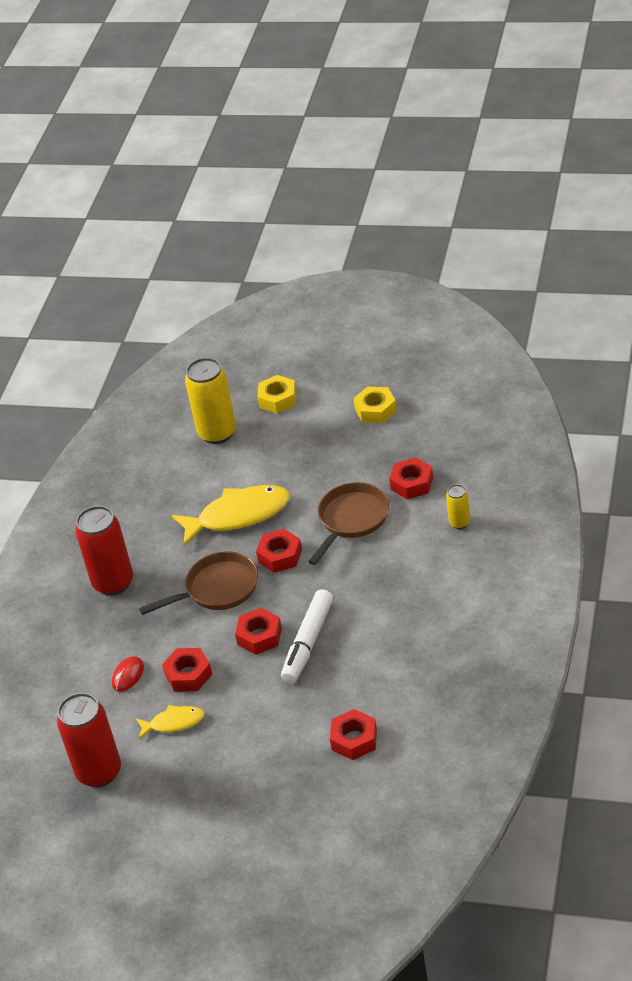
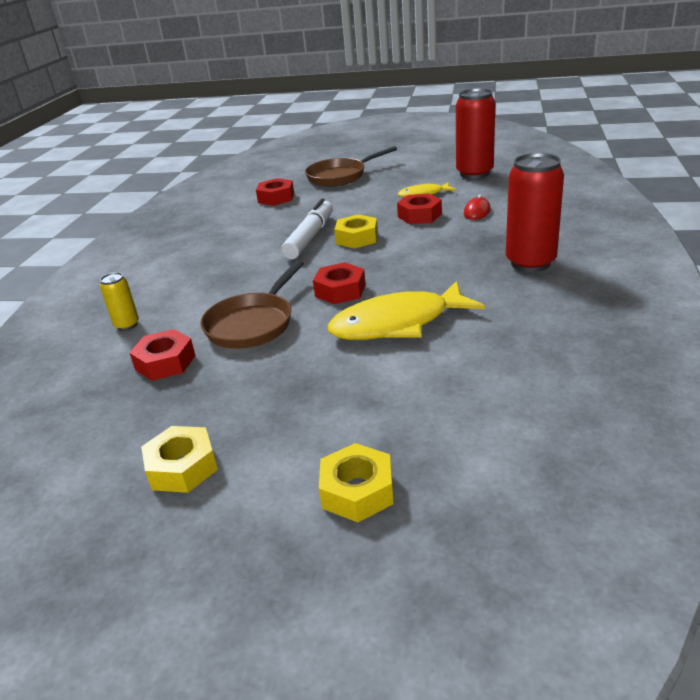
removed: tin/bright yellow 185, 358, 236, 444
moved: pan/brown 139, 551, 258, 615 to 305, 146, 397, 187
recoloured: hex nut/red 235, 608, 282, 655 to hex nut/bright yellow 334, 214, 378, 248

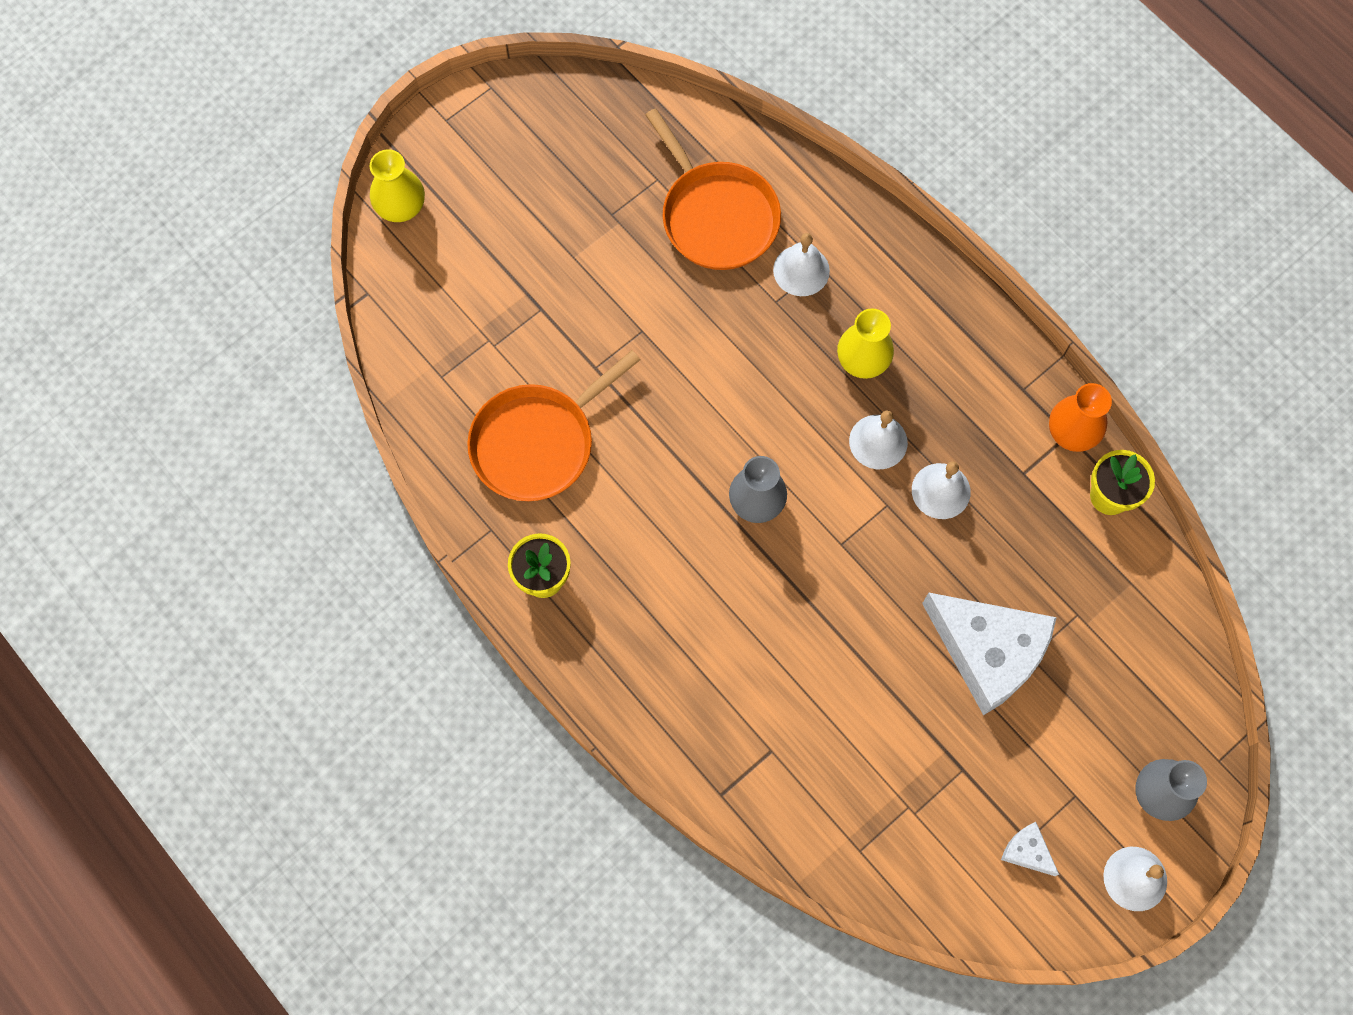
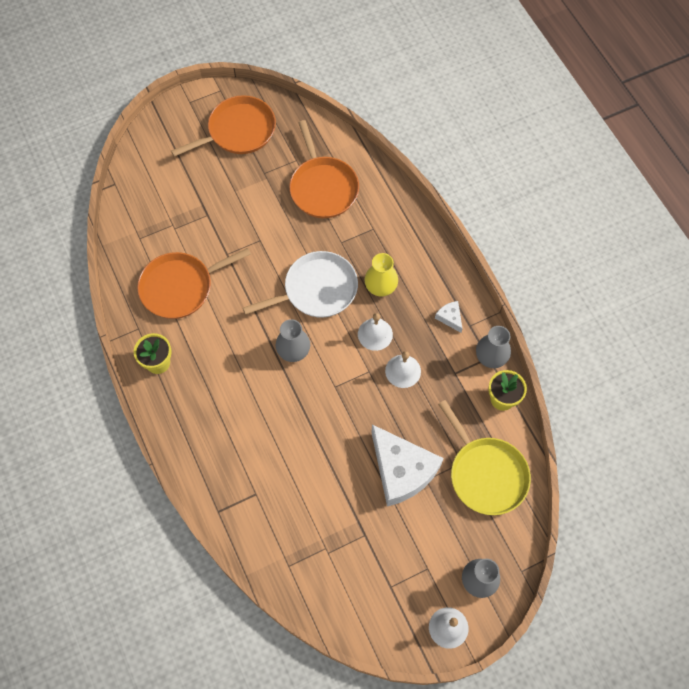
removed: flower vase/bright yellow 370, 150, 425, 222; bell/white 773, 233, 830, 296
added: pan/bright orange 171, 95, 276, 157; pan/white 243, 251, 358, 318; pan/bright yellow 438, 400, 531, 515
moved: cheese/white 1001, 822, 1059, 876 to 435, 301, 463, 333
recoloured: flower vase/bright orange 1049, 383, 1112, 452 to flower vase/ash-grey 476, 326, 511, 368

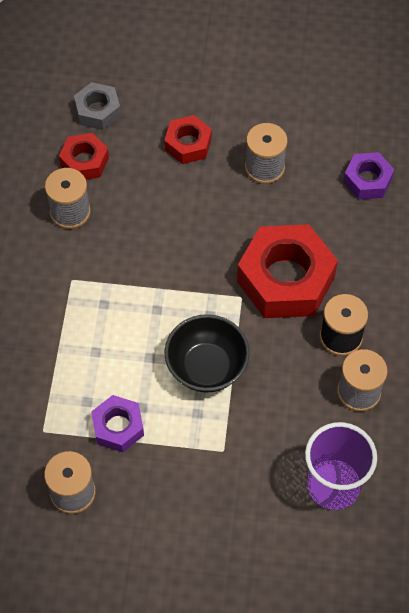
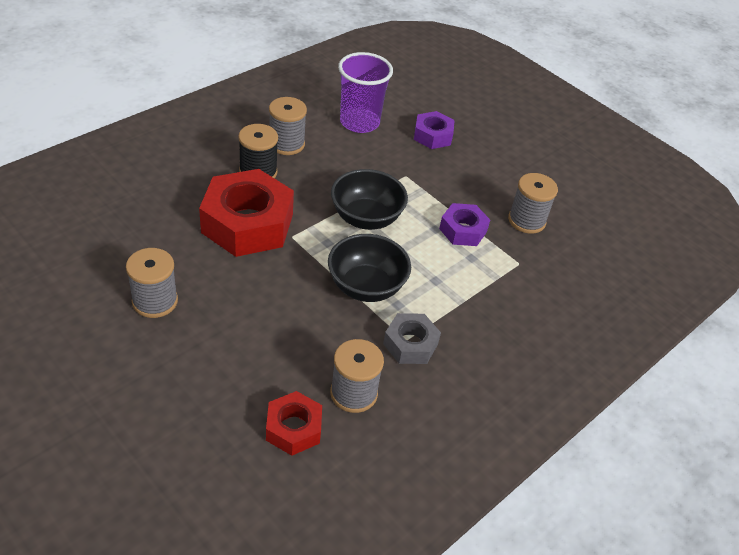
removed: hex nut/red 164, 115, 212, 164
added: bowl/black 328, 234, 411, 302
moved: hex nut/ash-grey 74, 82, 121, 130 to 383, 313, 441, 364; hex nut/purple 343, 152, 395, 200 to 414, 111, 455, 149

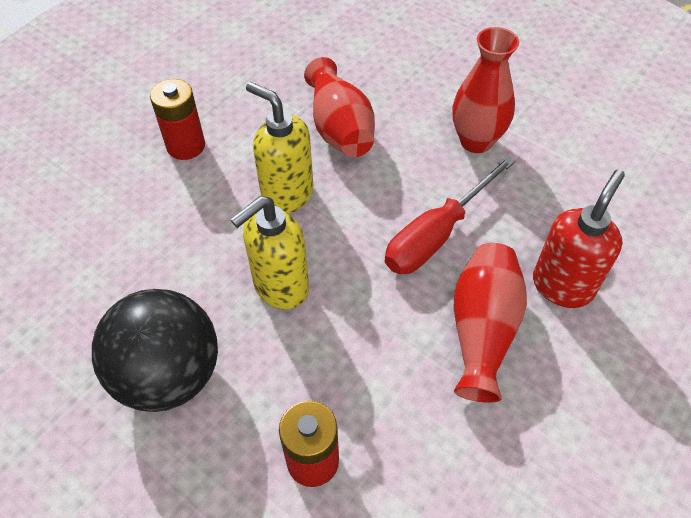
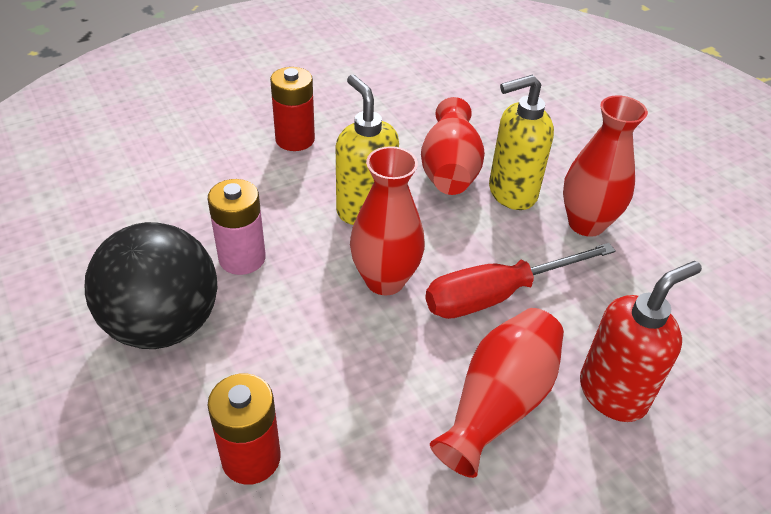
added: battery/rosy 208, 179, 266, 275; flower vase/red 350, 146, 425, 295
moved: soap pump/bright yellow 230, 196, 309, 310 to 489, 75, 554, 210

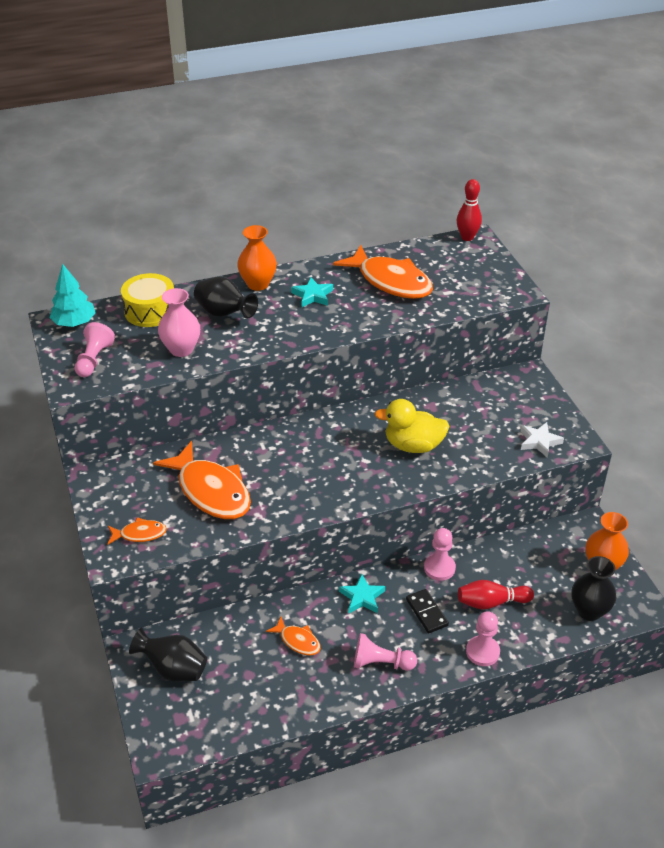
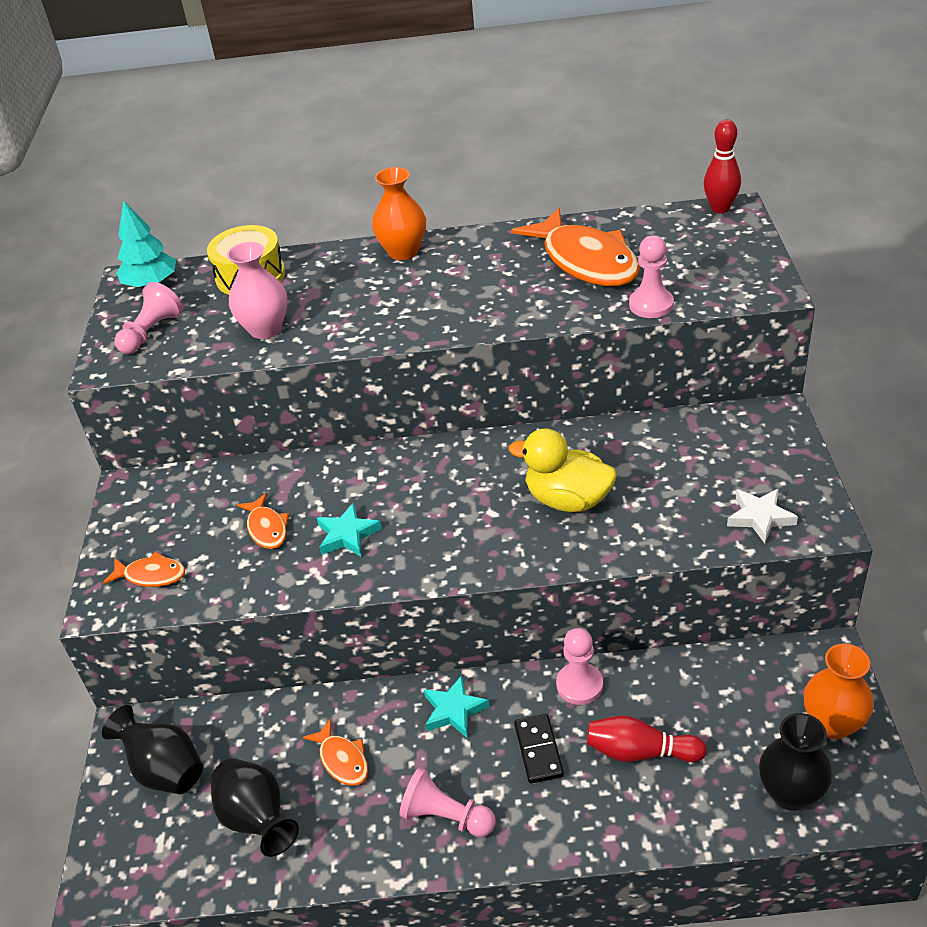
moved: flower vase/black 194, 276, 258, 319 to 210, 758, 299, 857; five-pointed star/turquoise 291, 277, 333, 307 to 317, 502, 382, 557; pawn/rosy 466, 611, 500, 666 to 629, 235, 674, 318
resized: fish figure/bright orange 153, 441, 251, 519 = 237, 493, 289, 549 x0.48

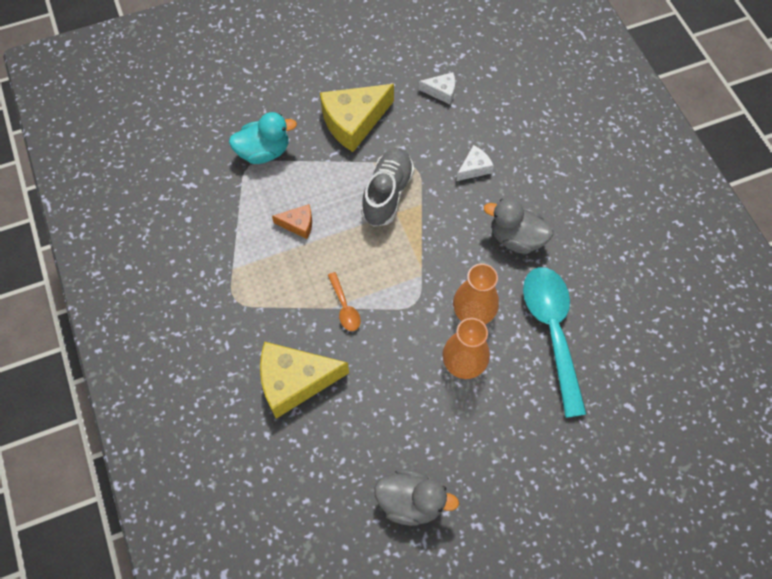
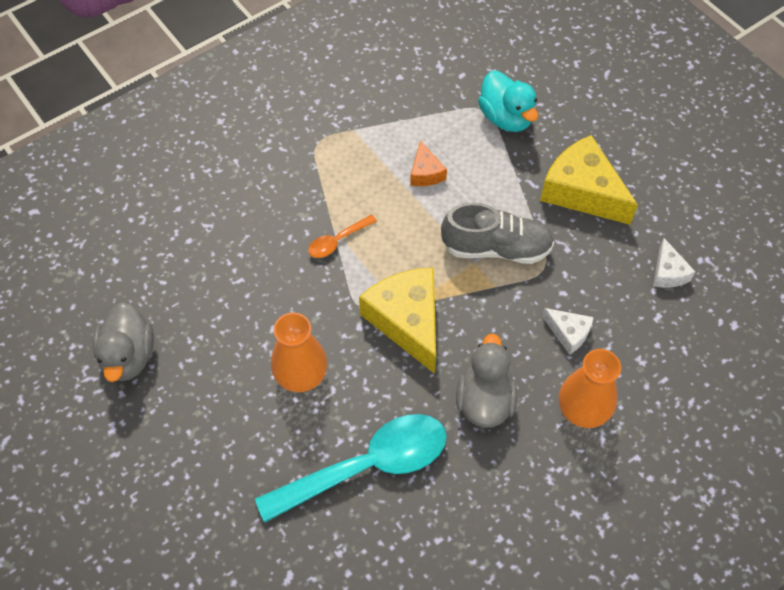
moved: cheese/bright yellow 260, 342, 349, 419 to 359, 267, 436, 374; flower vase/bright orange 453, 264, 499, 324 to 559, 349, 621, 428

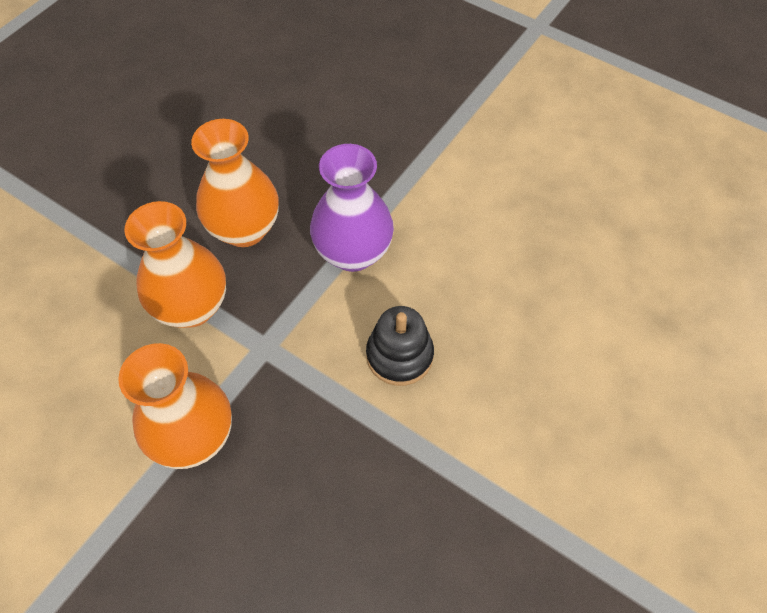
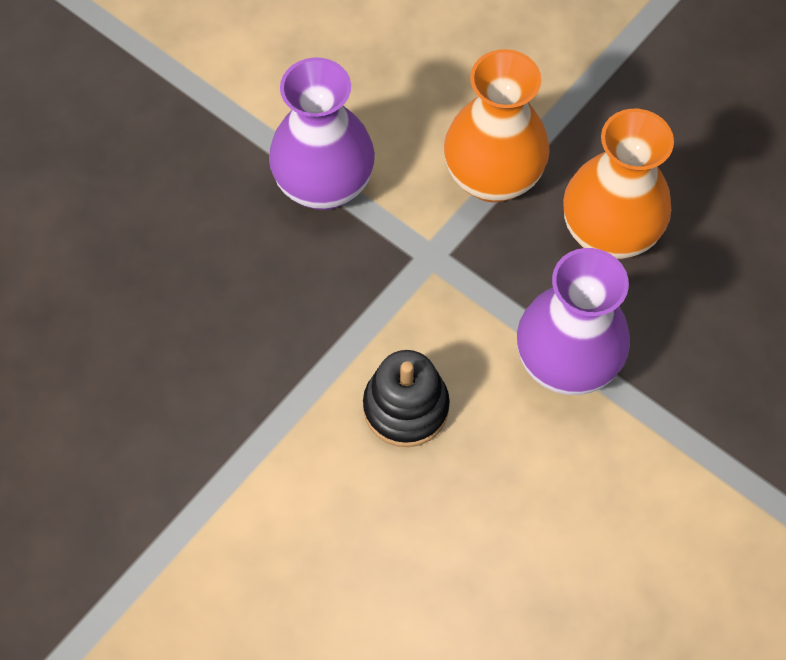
recoloured: flower vase/bright orange 118, 343, 232, 469 to flower vase/purple 269, 57, 375, 210

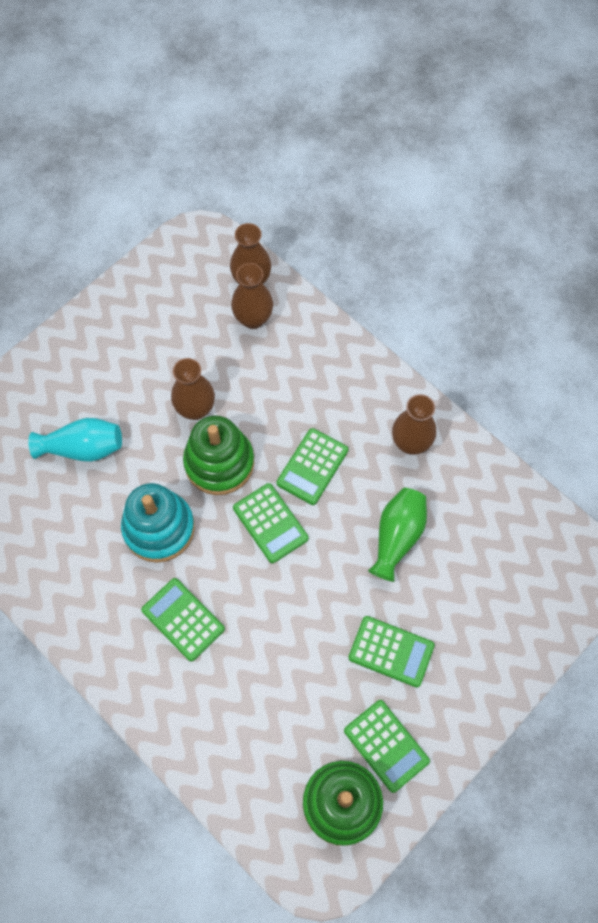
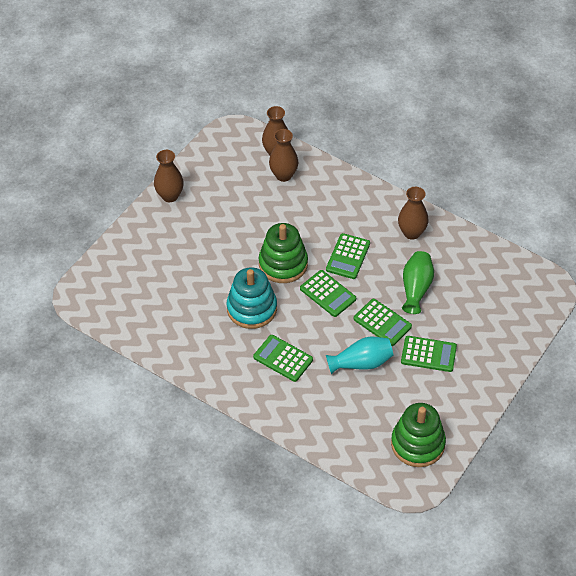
moved: flower vase/turquoise 28, 418, 122, 462 to 326, 337, 393, 374; flower vase/brown 171, 358, 215, 420 to 154, 150, 184, 202; calculator/green 344, 700, 430, 793 to 354, 299, 412, 346

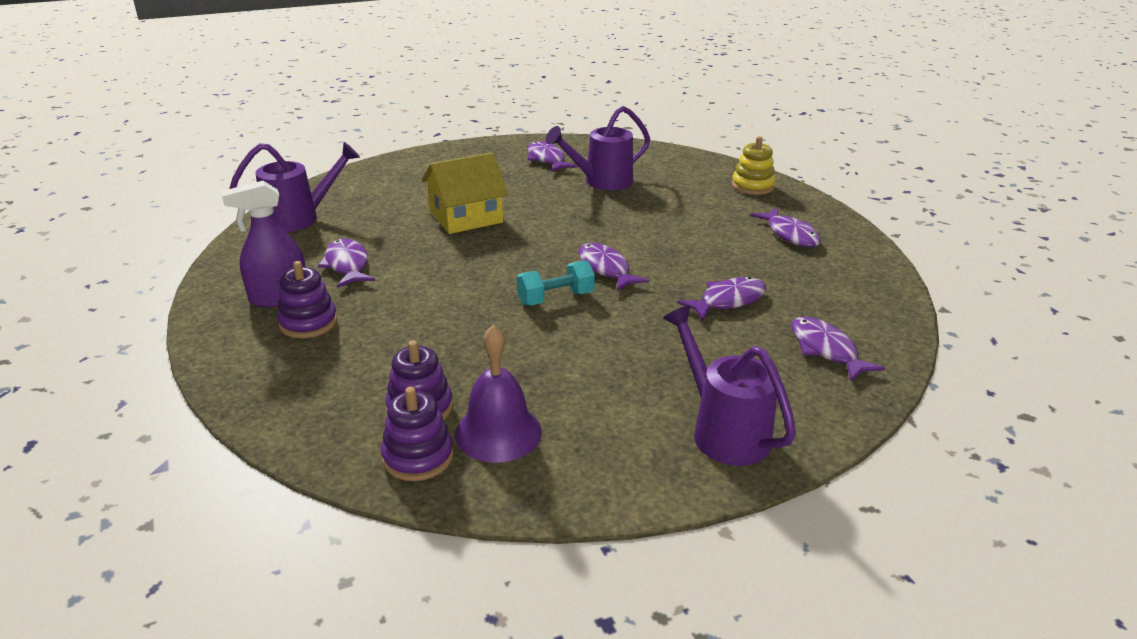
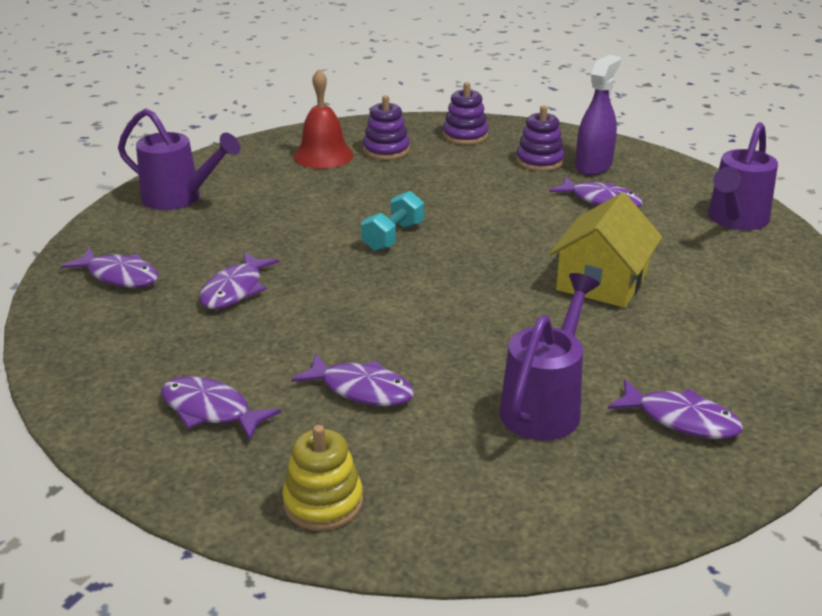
moved: stacking rings/purple 381, 387, 453, 481 to 443, 82, 488, 145; fish figure/purple 578, 243, 649, 291 to 291, 353, 414, 406
recoloured: bell/purple 455, 325, 542, 463 to bell/red 293, 69, 354, 169

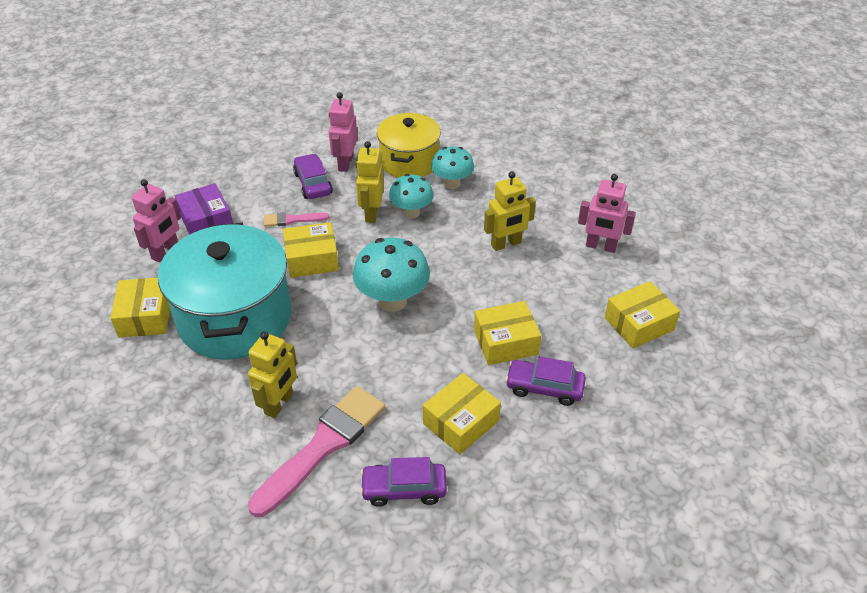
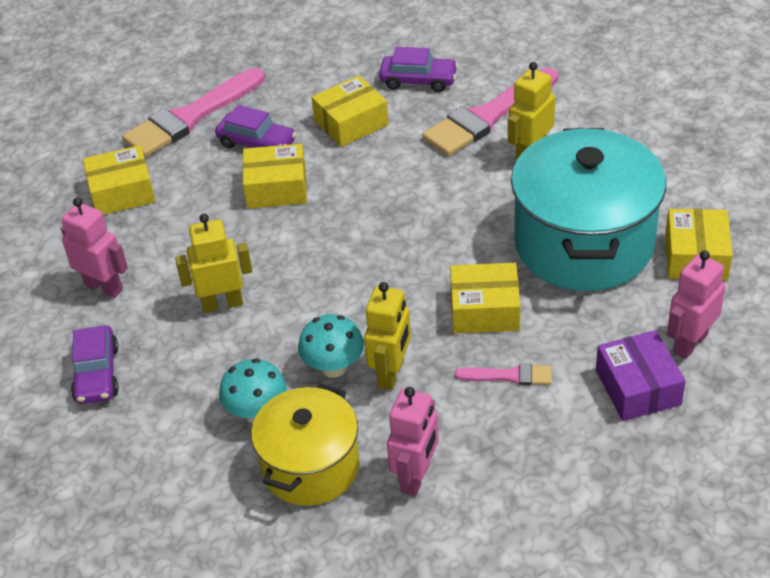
removed: mushroom/turquoise 353, 238, 430, 312
added: brush/rosy 122, 68, 265, 157
moved: car/purple 293, 154, 333, 199 to 71, 325, 119, 404

